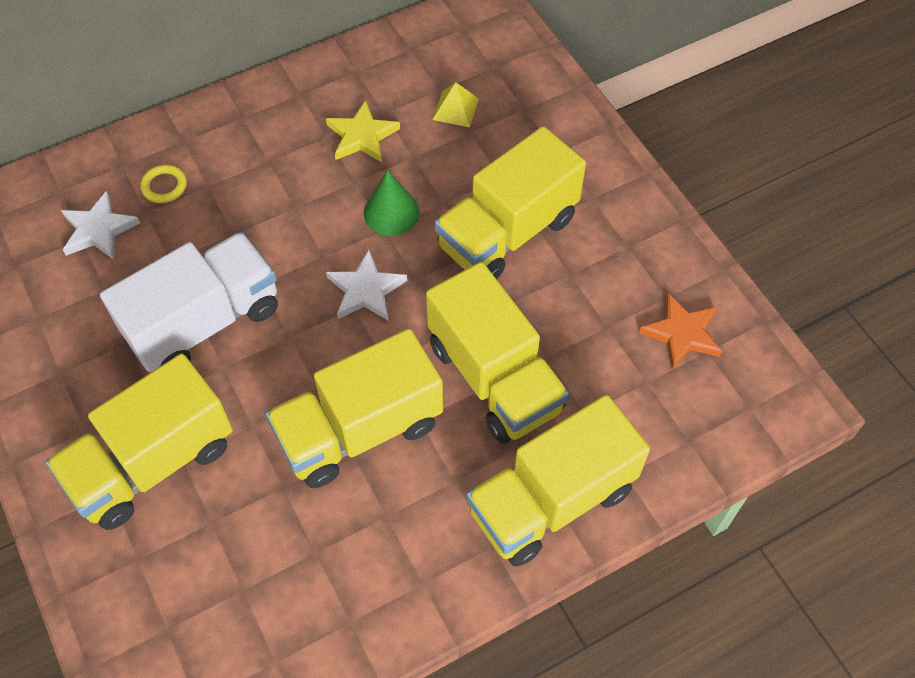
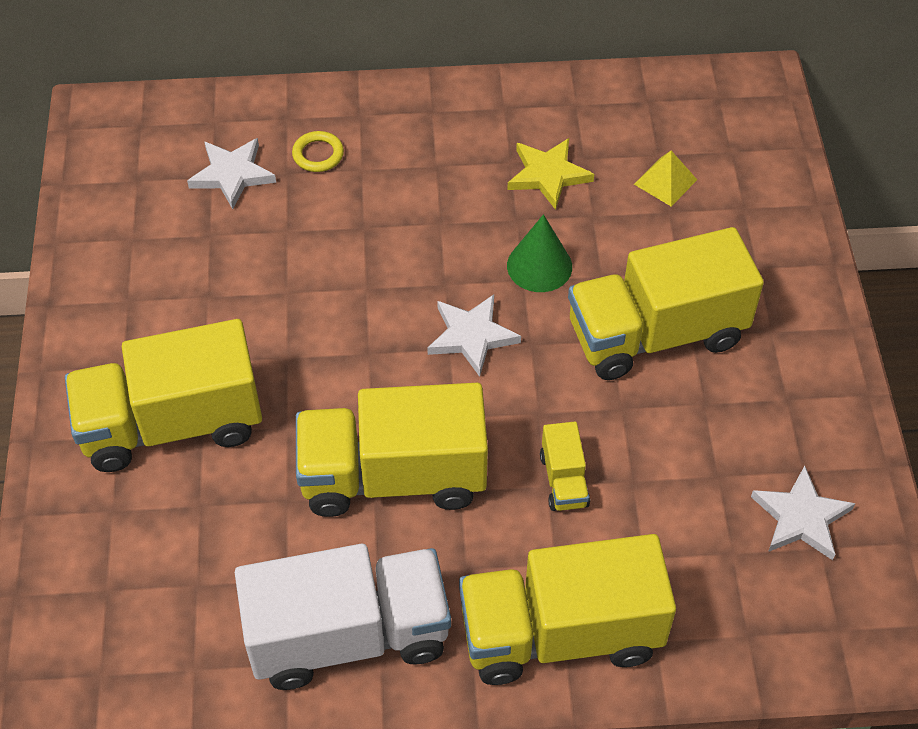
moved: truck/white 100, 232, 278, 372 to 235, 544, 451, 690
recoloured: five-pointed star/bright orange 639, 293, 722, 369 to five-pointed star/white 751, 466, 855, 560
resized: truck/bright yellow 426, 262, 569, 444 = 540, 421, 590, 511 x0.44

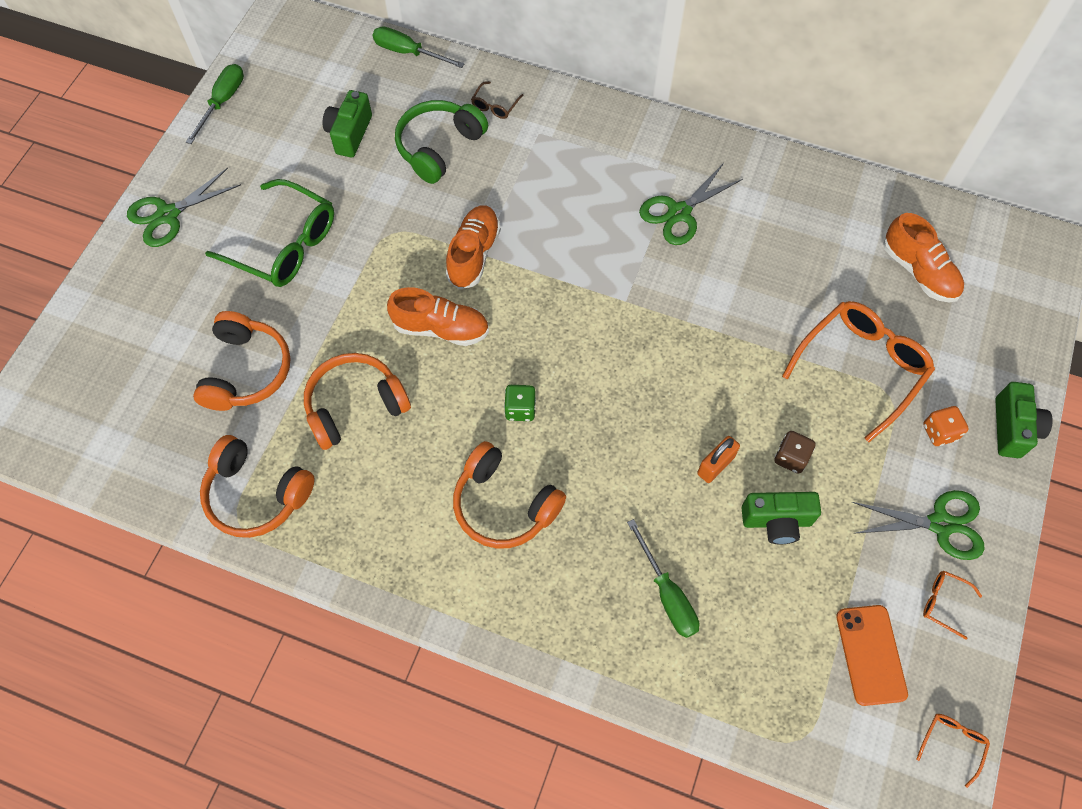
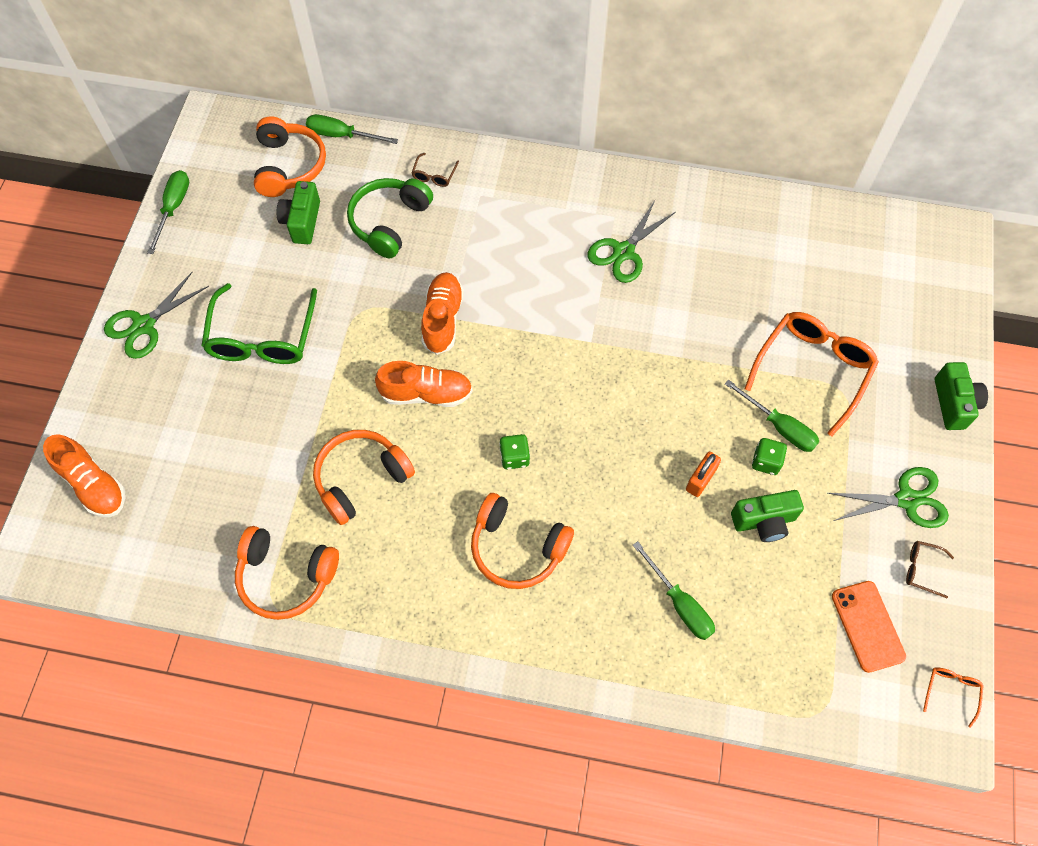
removed: game die/bright orange 923, 406, 969, 446
added: flat screwdriver/green 725, 380, 819, 452
moved: headset/bright orange 193, 311, 291, 411 to 254, 116, 326, 197; shoe/bright orange 883, 213, 964, 302 to 43, 434, 126, 517
recoloured: game die/brown 774, 431, 815, 474 to game die/green 752, 438, 787, 475; eyeglasses/bright orange 923, 570, 982, 640 to eyeglasses/brown 906, 541, 954, 598
turned: eyeglasses/green 205, 179, 334, 287 = 201, 283, 317, 364 75 degrees clockwise

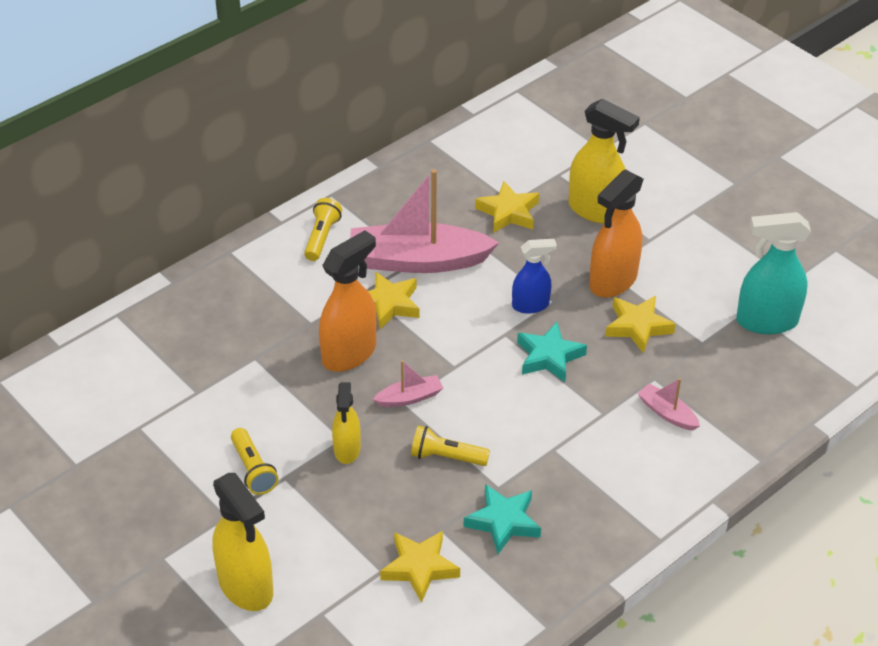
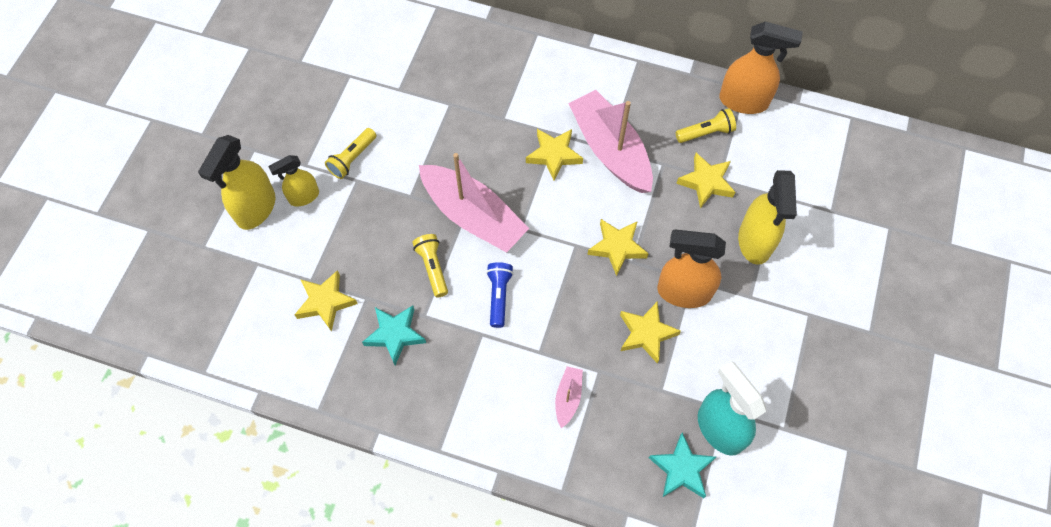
added: flashlight/blue 486, 262, 514, 328
moved: flashlight/bright yellow 304, 198, 342, 261 to 676, 108, 736, 143; spray bottle/bright orange 319, 230, 376, 372 to 719, 21, 803, 114; spray bottle/bright yellow 332, 382, 361, 464 to 268, 155, 319, 207; five-pointed star/turquoise 517, 322, 587, 382 to 649, 433, 716, 498
replaced: spray bottle/blue 512, 239, 557, 314 to five-pointed star/bright yellow 587, 219, 649, 276
resized: sailboat/rosy 373, 360, 443, 407 = 419, 153, 529, 253 x2.25

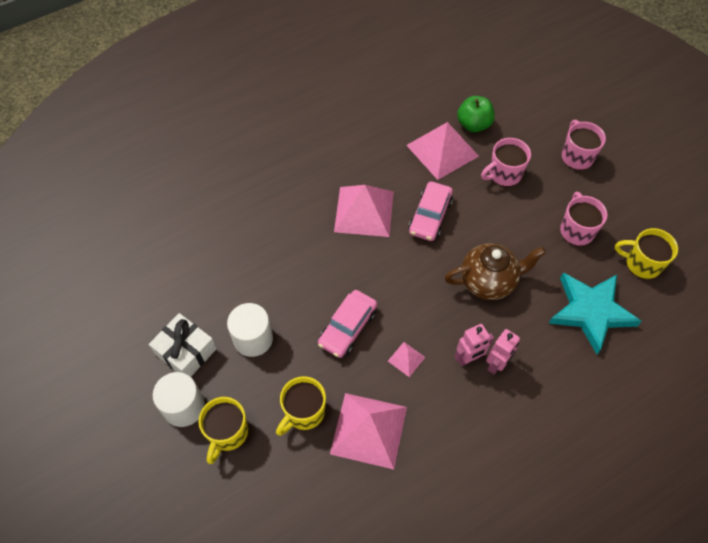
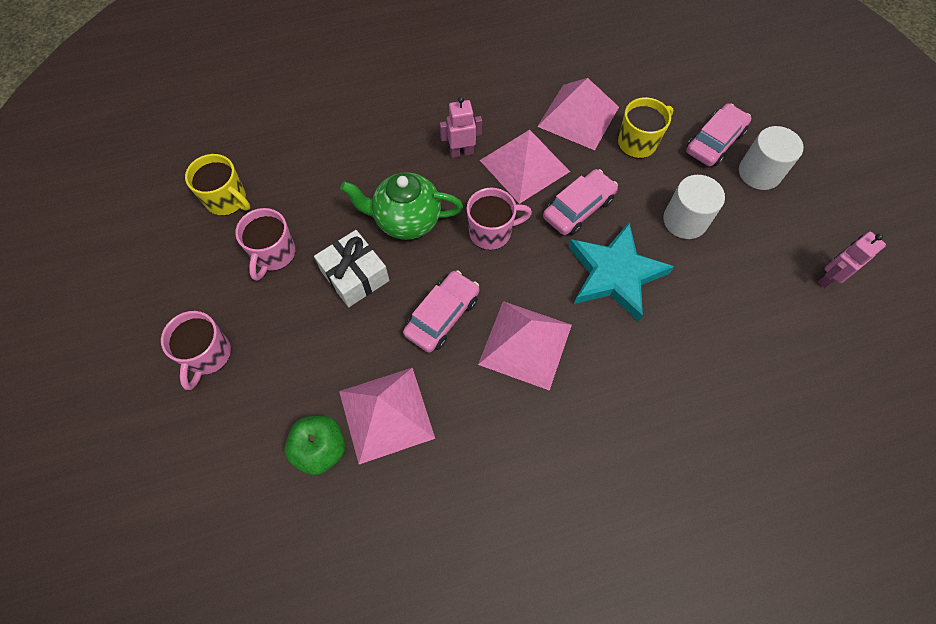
moved: wrapped gift/white 149, 313, 217, 377 to 314, 230, 389, 307; mug/rosy 481, 138, 531, 187 to 467, 188, 532, 250; toy robot/rosy 486, 329, 520, 375 to 818, 231, 886, 289; five-pointed star/turquoise 548, 273, 642, 354 to 569, 223, 674, 322
replaced: mug/bright yellow 199, 397, 248, 464 to car/rosy 686, 103, 751, 166
recoloured: tea pot/brown 444, 243, 546, 300 to tea pot/green 340, 172, 463, 240
resized: pyramid shape/rosy 388, 342, 425, 377 = 480, 130, 570, 204 x2.26

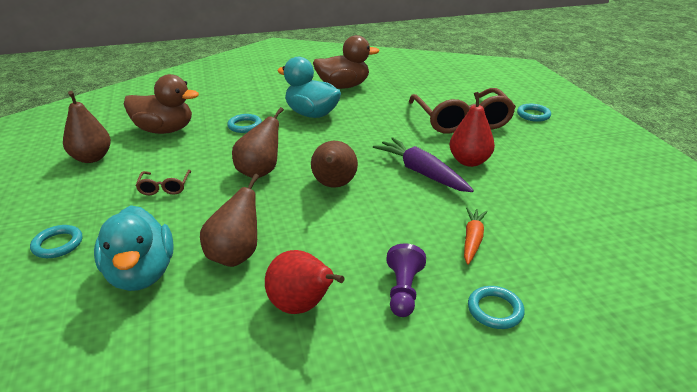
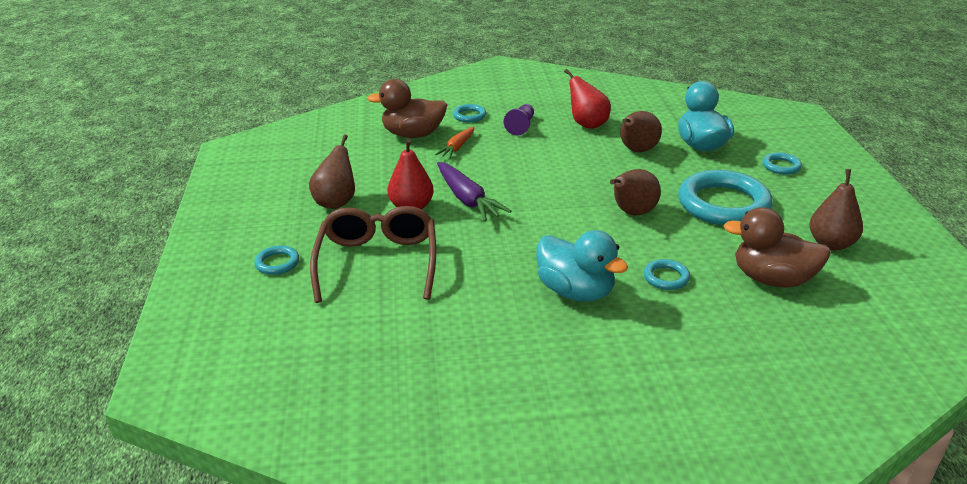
moved: pear fruit/brown 311, 141, 358, 188 to 309, 135, 355, 209; rubber duck/brown 313, 35, 379, 89 to 367, 79, 447, 138
replaced: eyeglasses/brown 136, 170, 191, 195 to torus/turquoise 678, 170, 773, 225

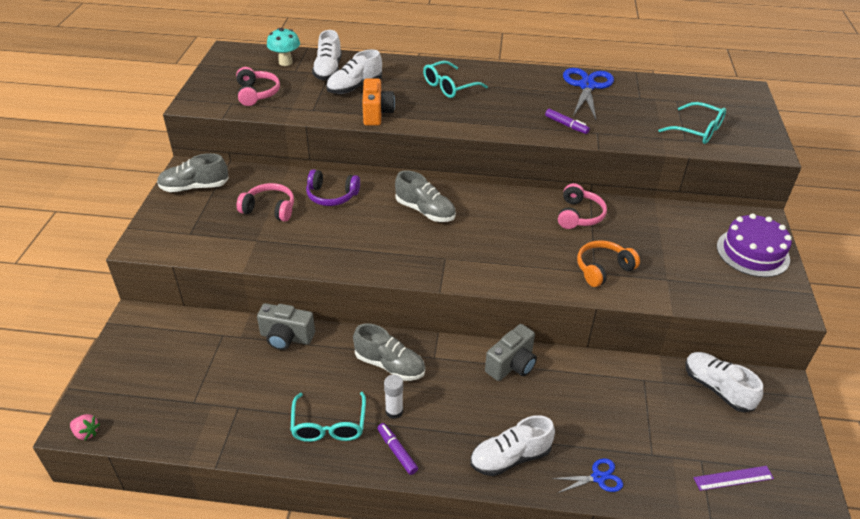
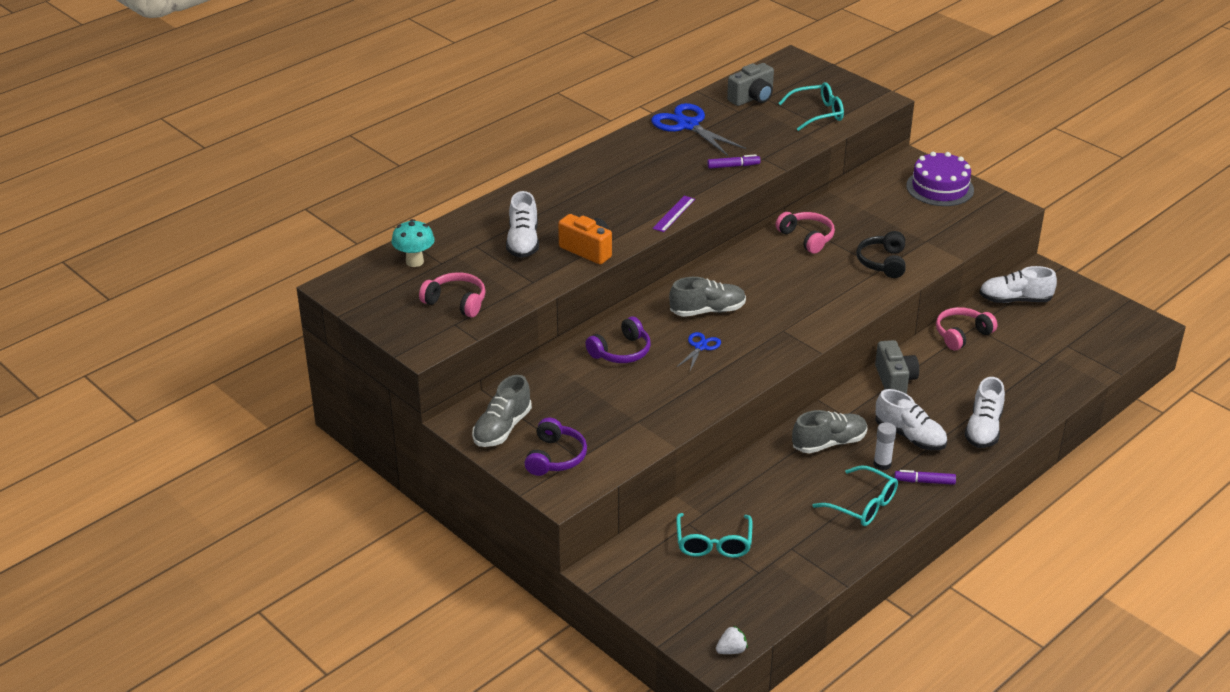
added: headset/purple 524, 418, 587, 476
moved: headset/rosy 237, 183, 294, 222 to 936, 307, 997, 350; compact camera/ash-grey 257, 303, 315, 350 to 727, 63, 774, 106; shoe/white 312, 30, 342, 80 to 875, 389, 947, 450; eyeglasses/turquoise 423, 61, 488, 98 to 676, 513, 753, 558; scissors/blue 552, 458, 623, 493 to 676, 332, 721, 371; measuring stick/purple 693, 466, 774, 491 to 652, 196, 695, 232
recoloured: strawberry/rosy 70, 414, 100, 441 to strawberry/white 716, 626, 748, 654; headset/bright orange 577, 240, 640, 287 to headset/black 856, 231, 906, 278

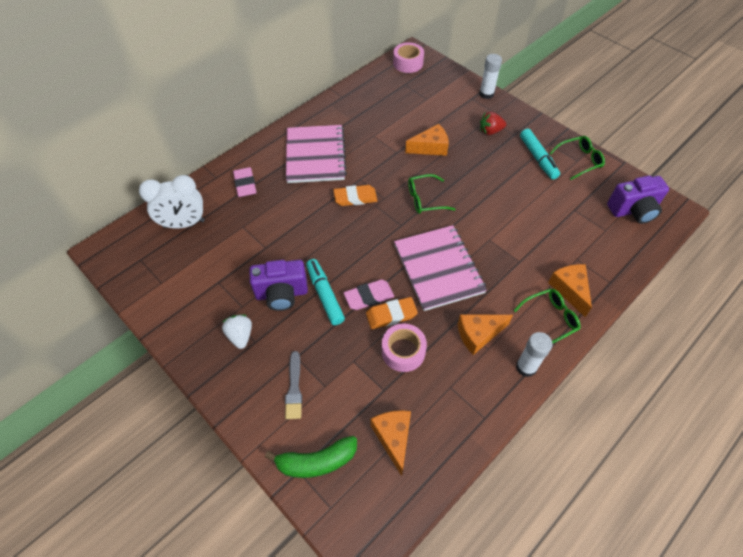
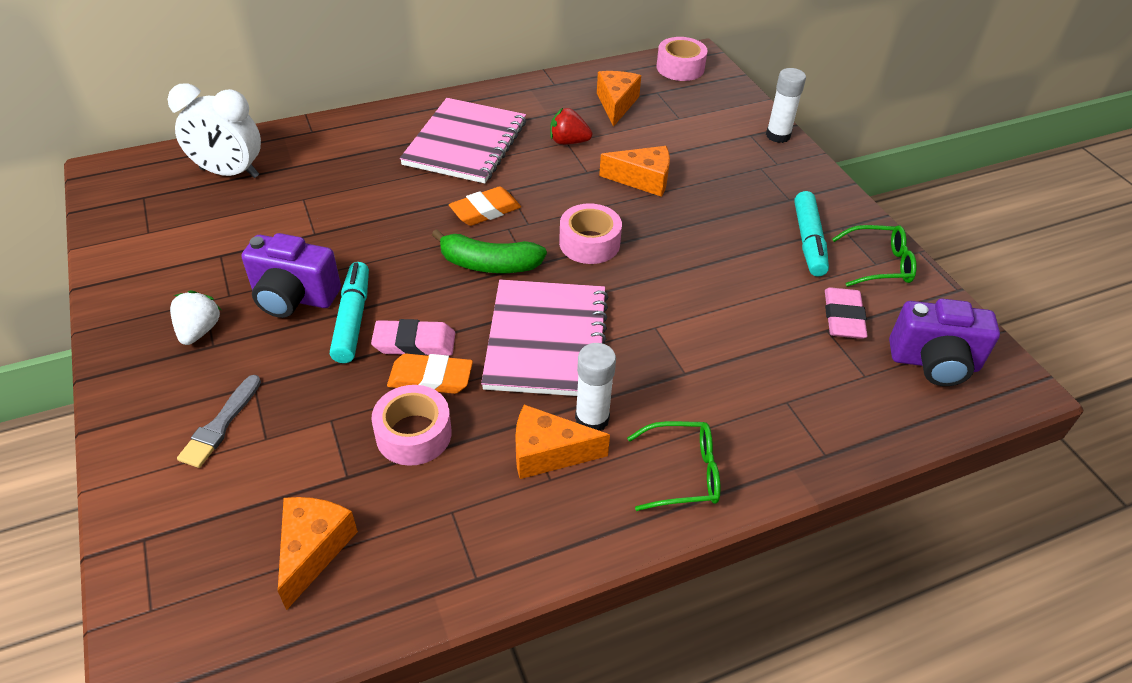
moved: pencil eraser/rosy 233, 167, 257, 197 to 825, 287, 868, 339; banana/green 265, 436, 357, 478 to 432, 229, 547, 273; strawberry/red 480, 112, 506, 135 to 550, 108, 592, 145; glue stick/white 516, 332, 553, 377 to 575, 343, 616, 431; cheese/bright orange 548, 264, 592, 317 to 597, 71, 641, 127
replaced: eyeglasses/green 408, 174, 455, 214 to roll of tape/rosy 559, 203, 622, 264
turned: pencil eraser/bright orange 334, 185, 377, 206 = 449, 186, 521, 226 45 degrees counterclockwise

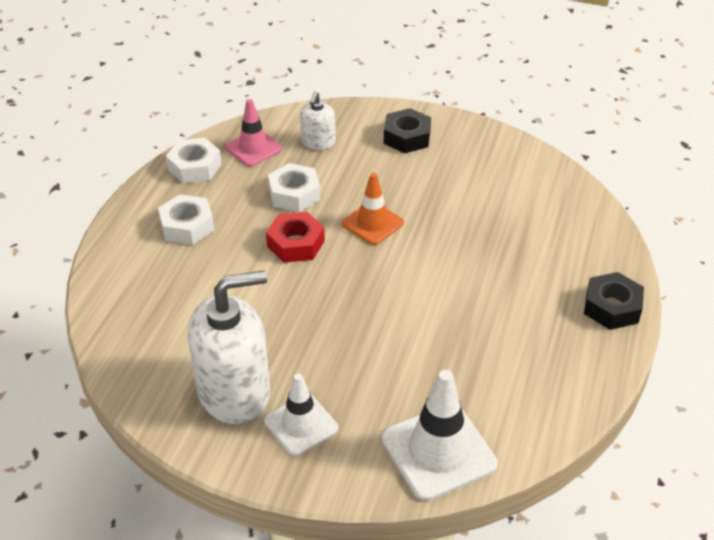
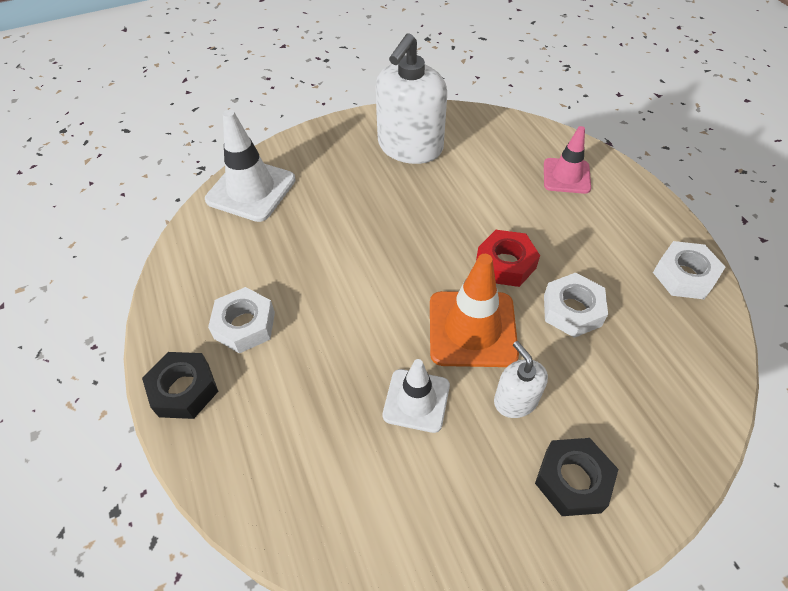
moved: hex nut/white 158, 194, 214, 245 to 208, 287, 275, 353; safety cone/rosy 225, 99, 282, 167 to 544, 126, 591, 194; safety cone/white 264, 373, 338, 456 to 383, 359, 450, 433; soap pump/white 300, 92, 336, 150 to 494, 341, 548, 418
resized: safety cone/bright orange 342, 173, 404, 245 = 430, 254, 519, 367 x1.55

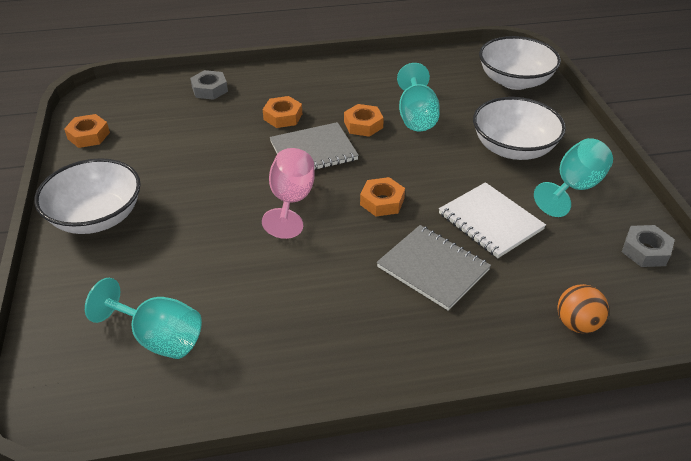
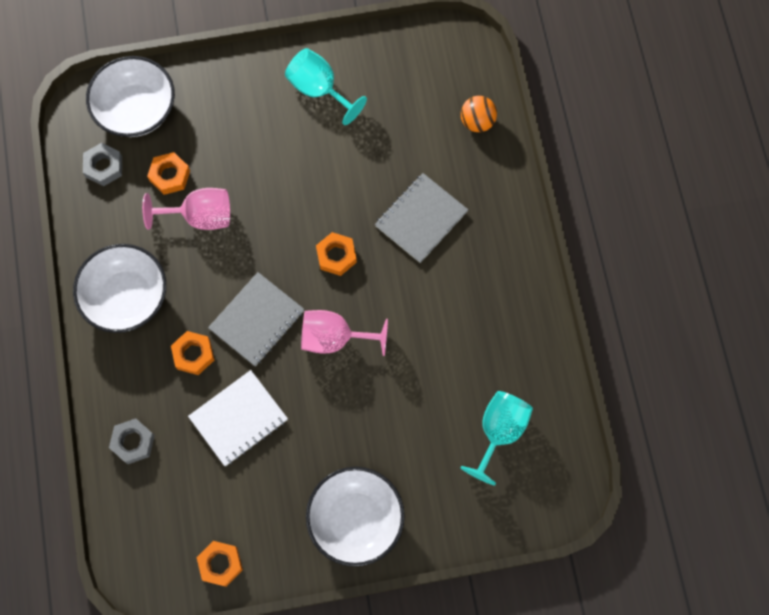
moved: hex nut/bright orange 344, 104, 384, 137 to 147, 152, 190, 195; notebook/white 439, 182, 546, 258 to 188, 370, 288, 466; bowl/white 473, 97, 566, 160 to 73, 244, 166, 333; hex nut/ash-grey 622, 225, 675, 267 to 83, 143, 122, 186
recoloured: goblet/turquoise 397, 63, 440, 131 to goblet/rosy 142, 188, 230, 230
turned: notebook/ash-grey 270, 122, 359, 170 = 208, 272, 304, 366 60 degrees clockwise

